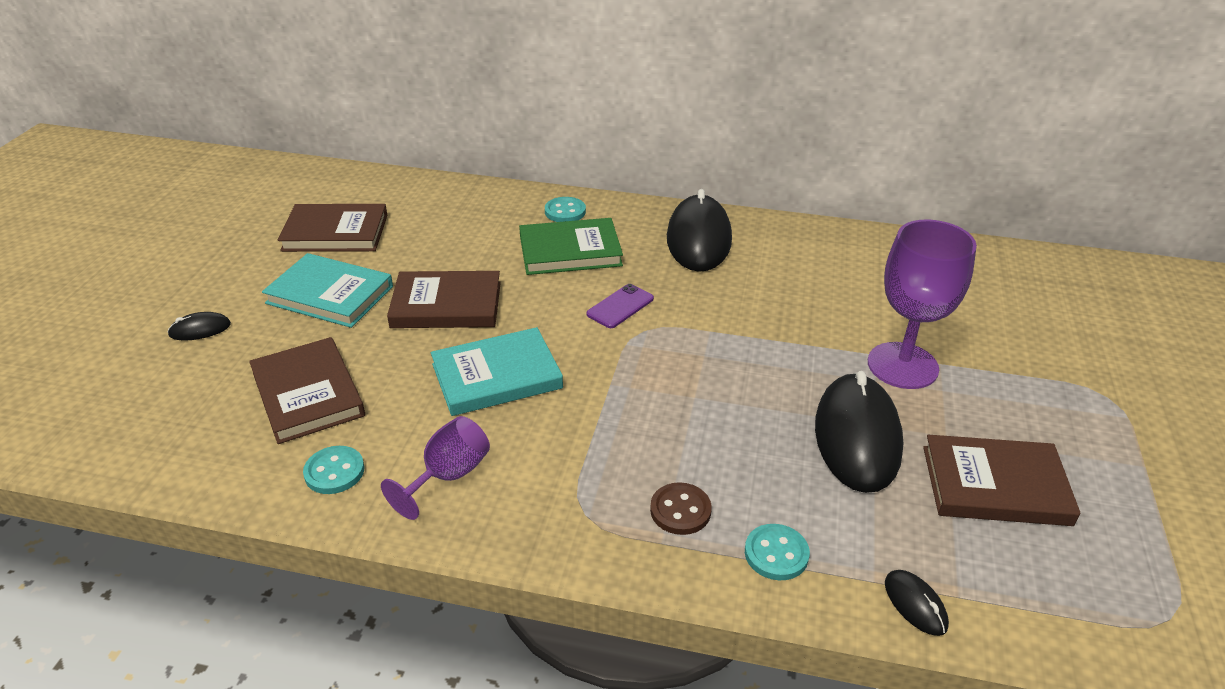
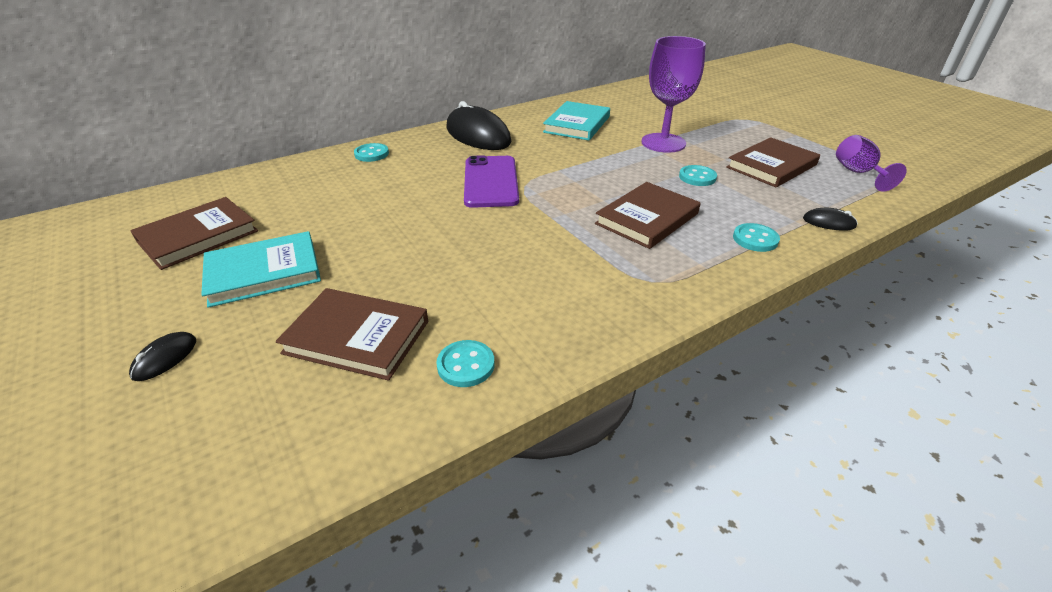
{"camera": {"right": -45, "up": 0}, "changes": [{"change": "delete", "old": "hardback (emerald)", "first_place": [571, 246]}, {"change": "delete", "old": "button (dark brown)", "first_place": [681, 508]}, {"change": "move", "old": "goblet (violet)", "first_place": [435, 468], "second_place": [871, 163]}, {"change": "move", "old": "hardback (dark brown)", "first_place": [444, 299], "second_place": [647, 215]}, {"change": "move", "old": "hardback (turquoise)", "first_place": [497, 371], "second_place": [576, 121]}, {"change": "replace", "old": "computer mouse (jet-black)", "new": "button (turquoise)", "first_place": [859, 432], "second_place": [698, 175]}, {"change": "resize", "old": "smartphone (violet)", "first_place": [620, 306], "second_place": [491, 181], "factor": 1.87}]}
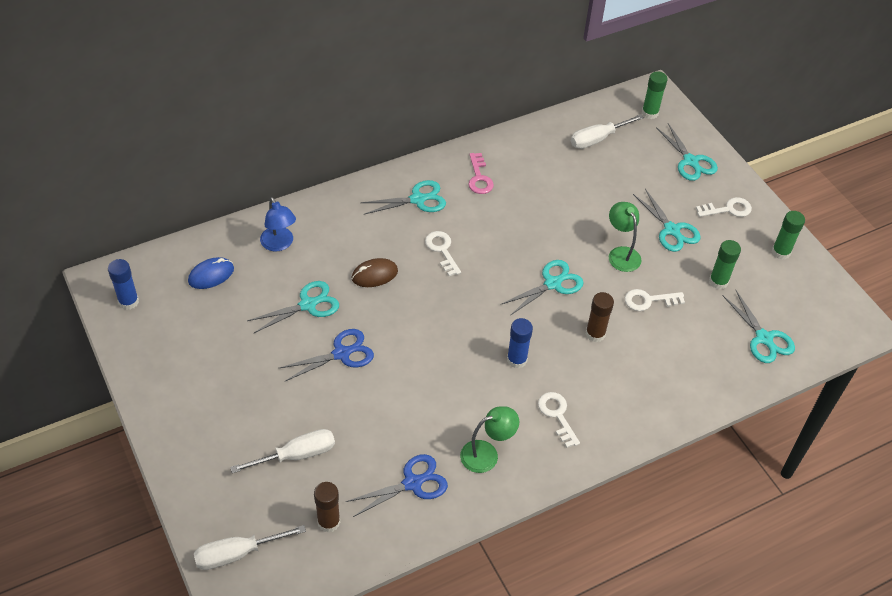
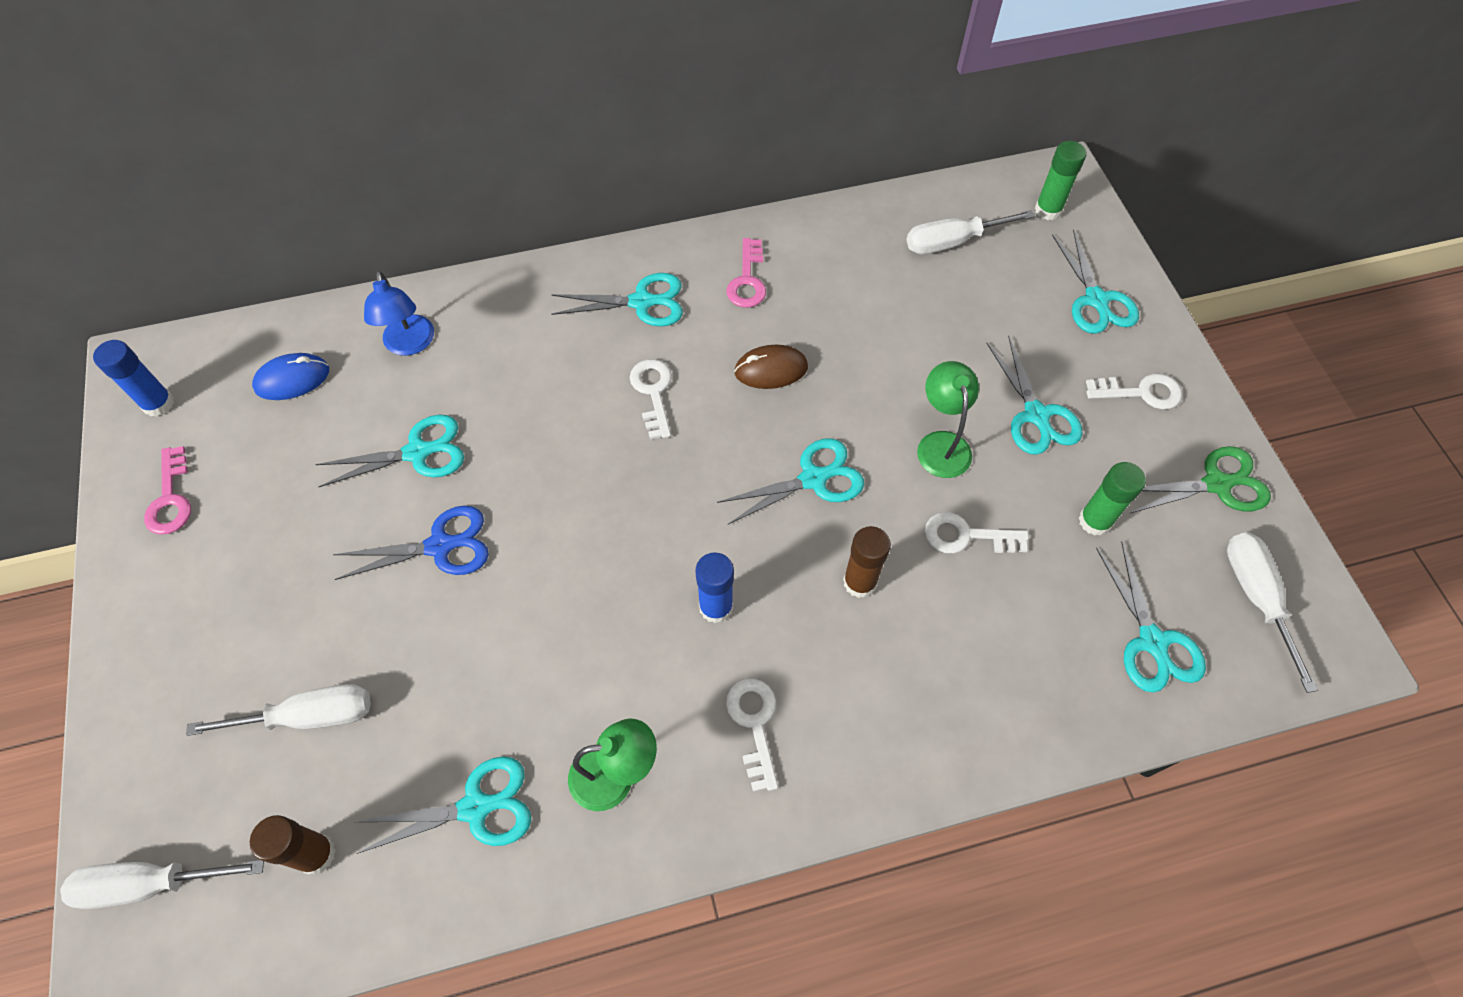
{"camera": {"right": 15, "up": 10}, "changes": [{"change": "insert", "new": "latchkey (rose-pink)", "second_place": [167, 490]}, {"change": "insert", "new": "screwdriver (snow-white)", "second_place": [1272, 612]}, {"change": "move", "old": "computer mouse (dark brown)", "first_place": [374, 272], "second_place": [771, 367]}, {"change": "replace", "old": "glue stick (emerald)", "new": "pair of scissors (emerald)", "first_place": [788, 235], "second_place": [1200, 480]}, {"change": "recolor", "old": "pair of scissors (blue)", "new": "pair of scissors (turquoise)", "first_place": [397, 485], "second_place": [443, 805]}]}
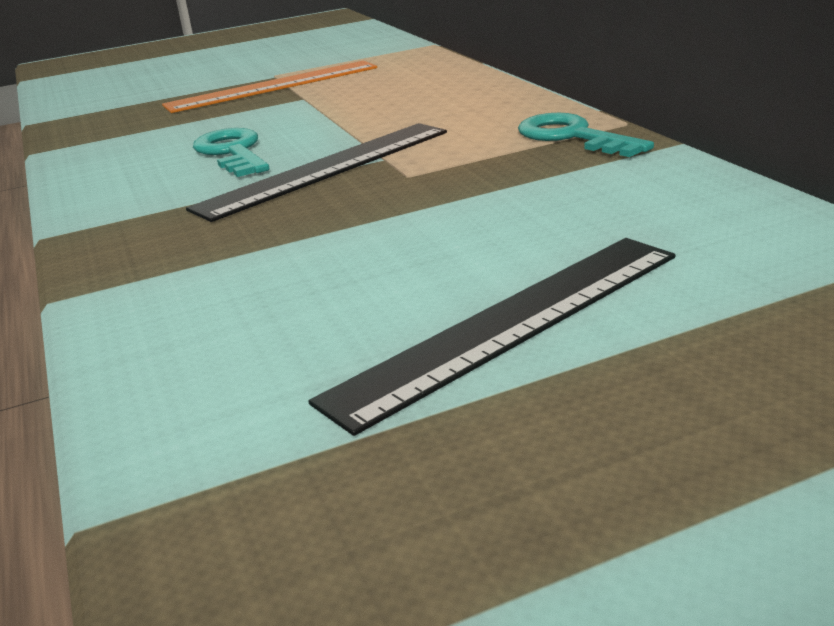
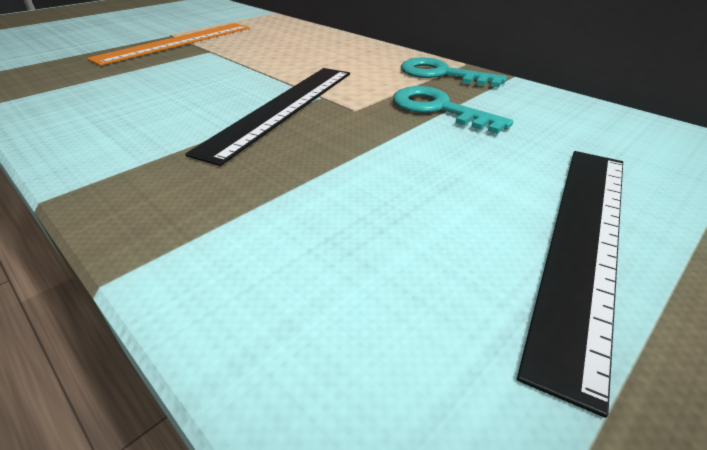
{"camera": {"right": -25, "up": 10}, "changes": [{"change": "move", "old": "latchkey (turquoise)", "first_place": [231, 152], "second_place": [453, 110]}]}
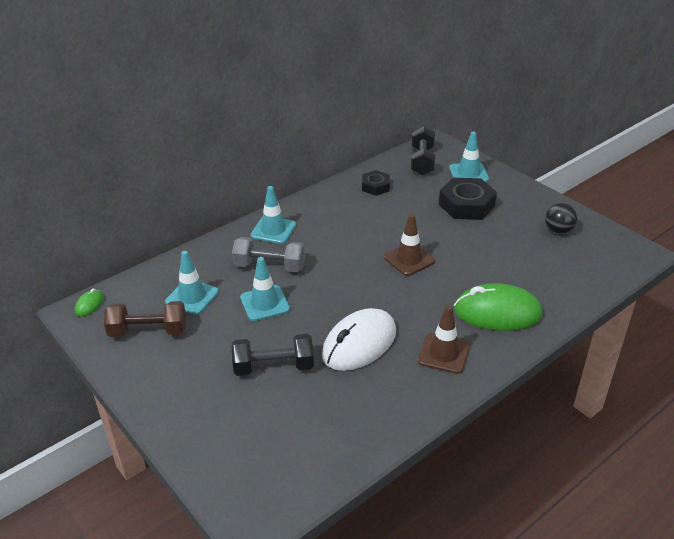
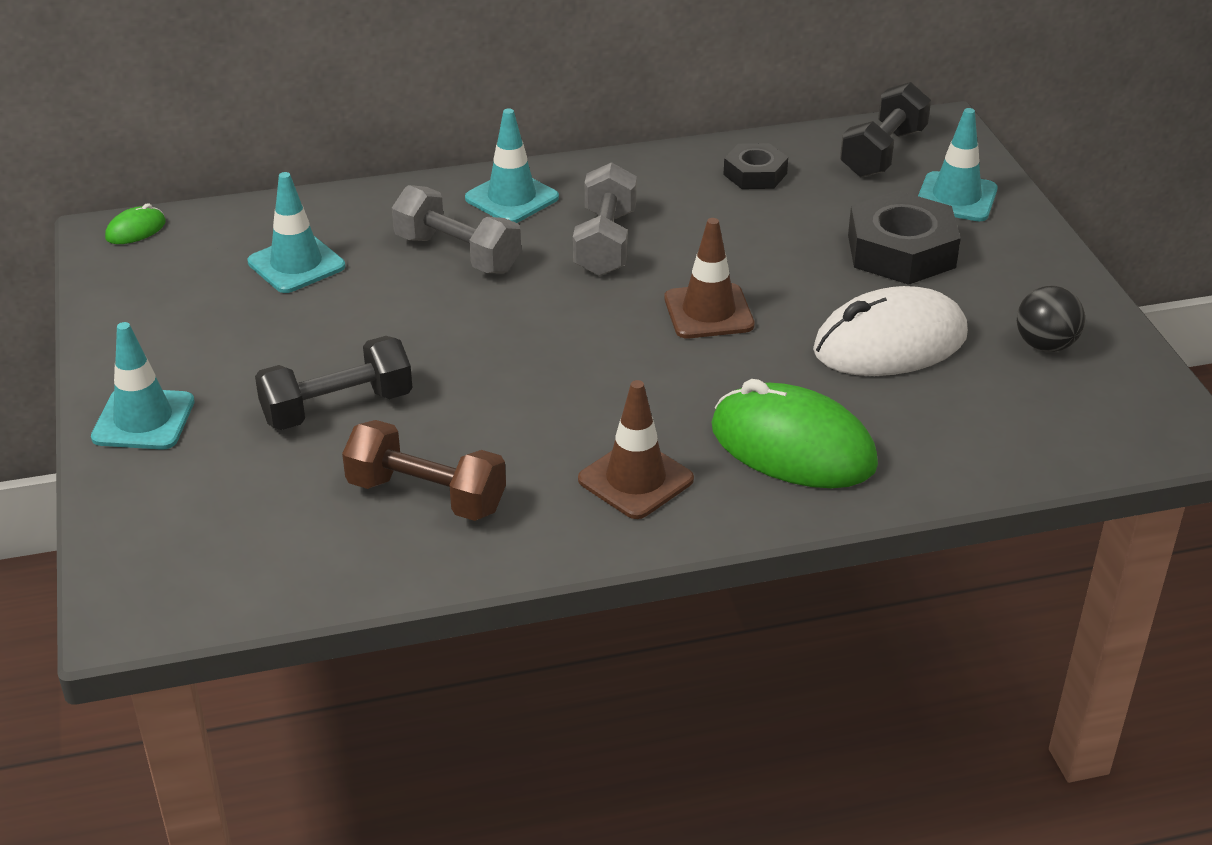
{"camera": {"right": 25, "up": 0}, "changes": [{"change": "insert", "new": "hand weight (ash-grey)", "second_place": [605, 219]}, {"change": "move", "old": "hand weight (dark brown)", "first_place": [145, 319], "second_place": [424, 470]}, {"change": "move", "old": "traffic cone (turquoise)", "first_place": [265, 289], "second_place": [143, 386]}, {"change": "move", "old": "computer mouse (snow-white)", "first_place": [359, 339], "second_place": [890, 331]}, {"change": "rotate", "old": "hand weight (jet-black)", "first_place": [273, 355], "second_place": [334, 383], "degrees": -45}]}
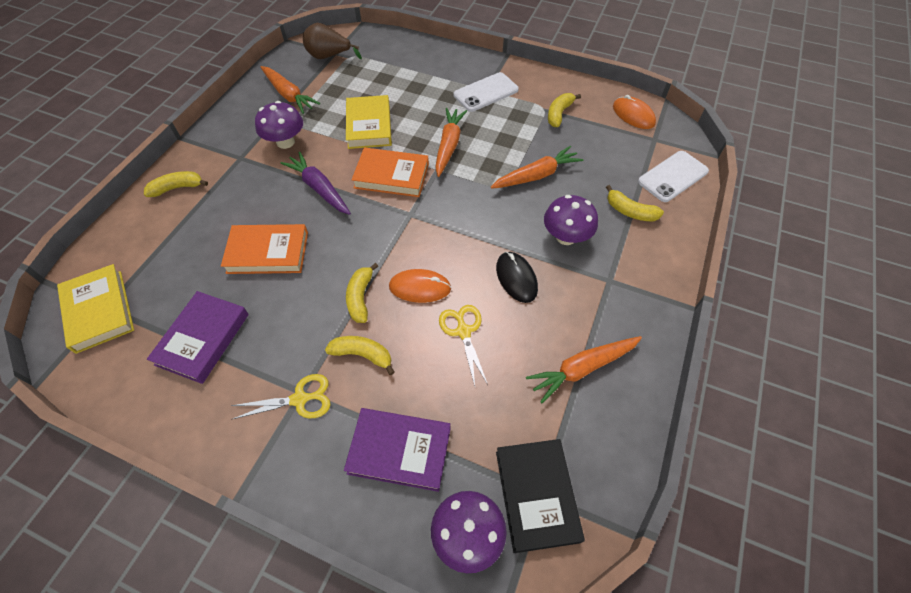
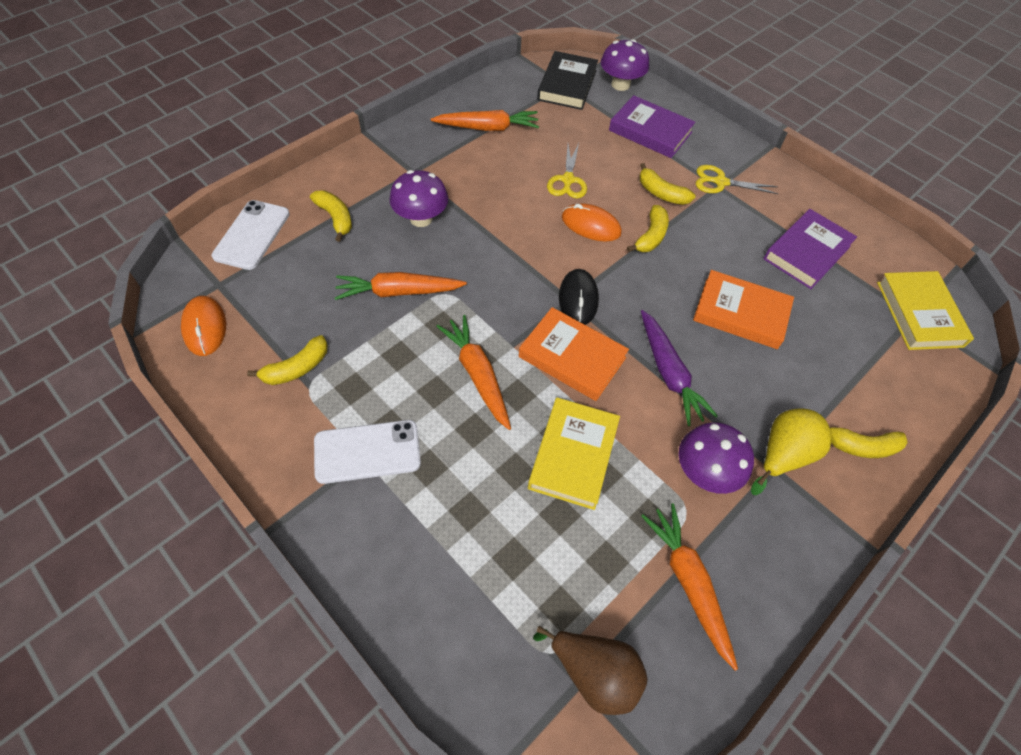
{"camera": {"right": -160, "up": 0}, "changes": [{"change": "insert", "new": "pear fruit (yellow)", "second_place": [791, 451]}, {"change": "move", "old": "computer mouse (jet-black)", "first_place": [517, 277], "second_place": [579, 297]}, {"change": "rotate", "old": "carrot (bright orange)", "first_place": [451, 142], "second_place": [473, 372], "degrees": 120}, {"change": "rotate", "old": "smartphone (snow-white)", "first_place": [673, 176], "second_place": [250, 235], "degrees": -60}]}
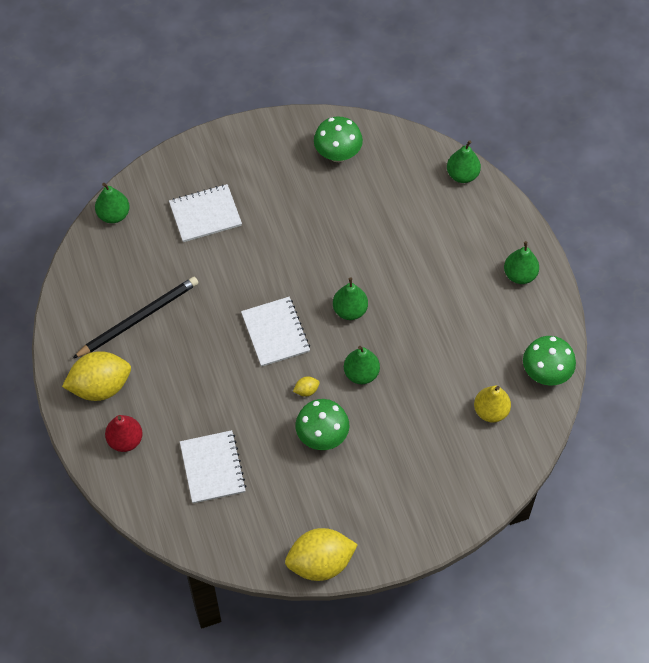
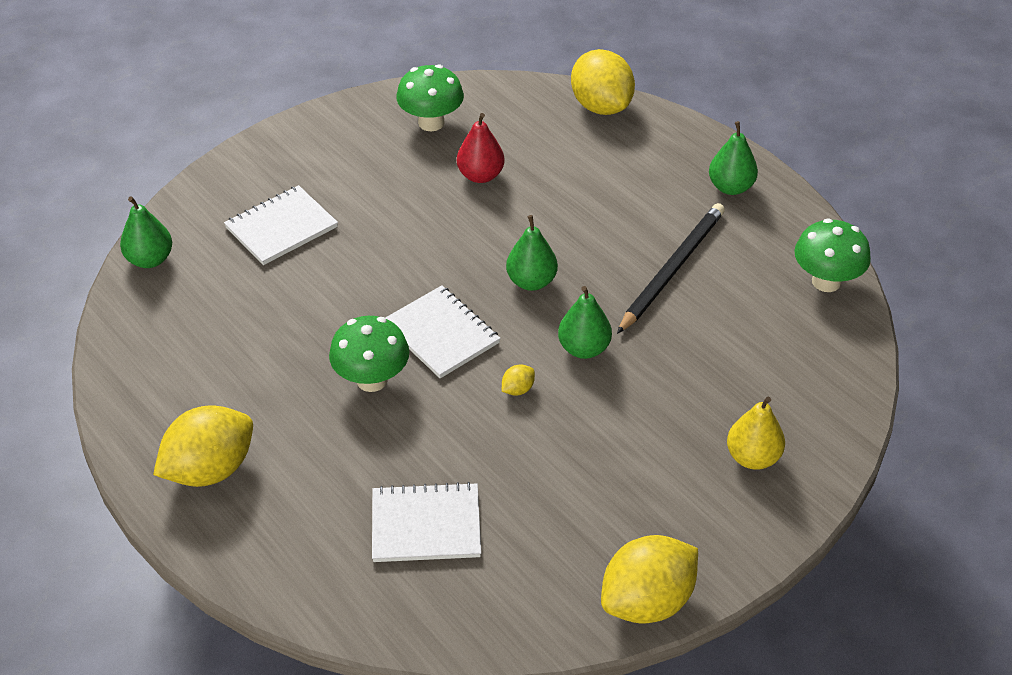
{"camera": {"right": -20, "up": -15}, "changes": [{"change": "move", "old": "pencil (jet-black)", "first_place": [136, 317], "second_place": [671, 268]}, {"change": "move", "old": "pear fruit (red)", "first_place": [124, 433], "second_place": [481, 148]}, {"change": "move", "old": "mushroom (emerald)", "first_place": [322, 424], "second_place": [369, 354]}, {"change": "move", "old": "pear fruit (yellow)", "first_place": [492, 404], "second_place": [756, 433]}, {"change": "replace", "old": "pear fruit (emerald)", "new": "toy lemon (yellow)", "first_place": [464, 161], "second_place": [603, 82]}, {"change": "rotate", "old": "notepad (snow-white)", "first_place": [213, 466], "second_place": [426, 522], "degrees": -60}]}
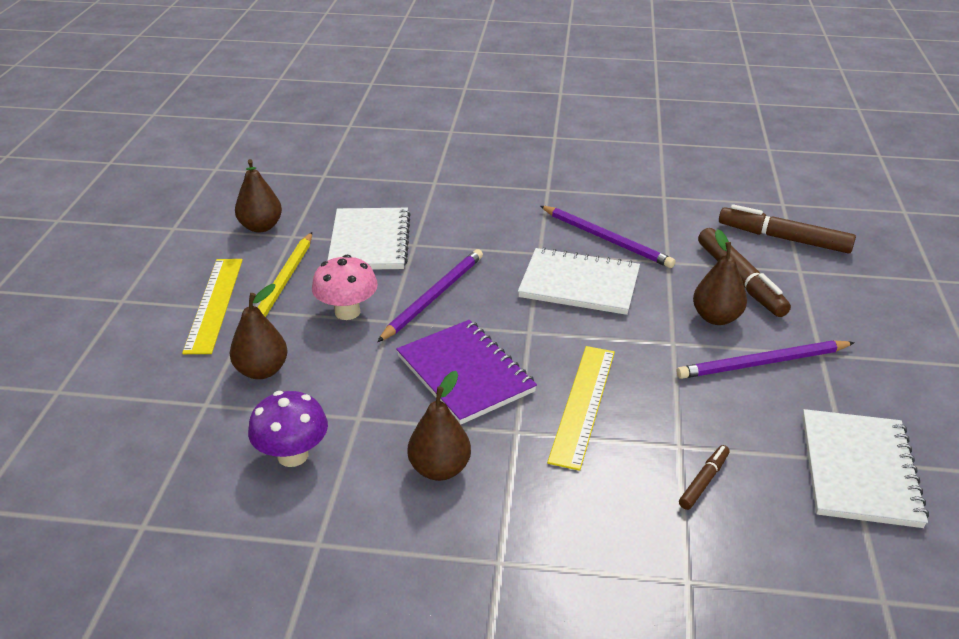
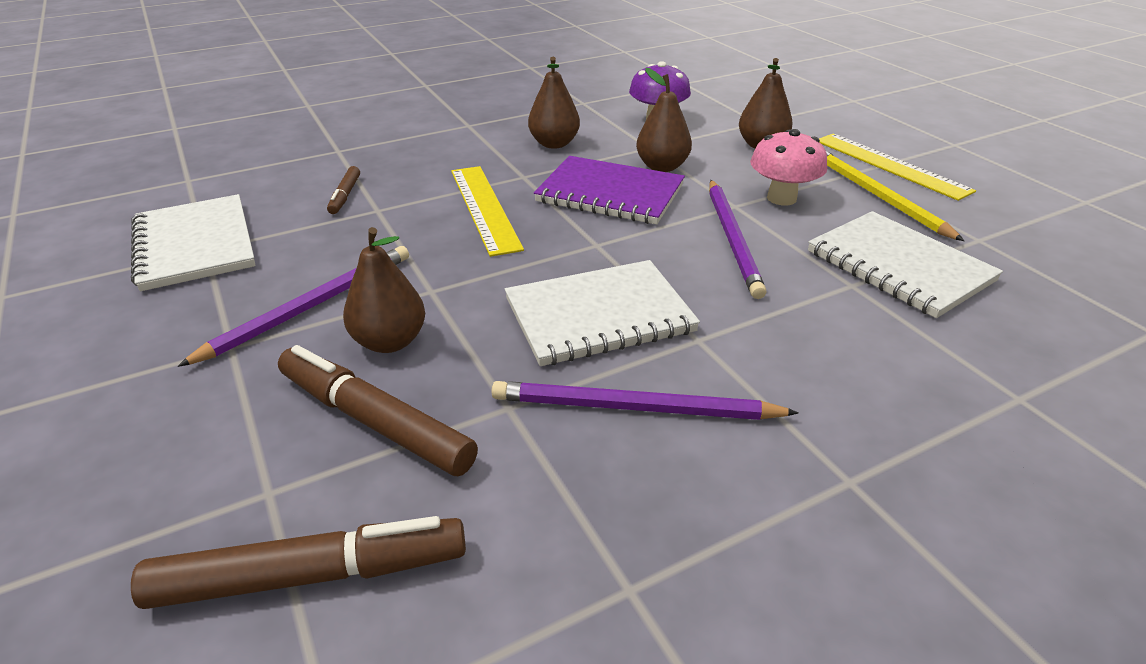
{"camera": {"right": 145, "up": 0}, "changes": [{"change": "move", "old": "pear fruit (dark brown)", "first_place": [258, 196], "second_place": [664, 120]}]}
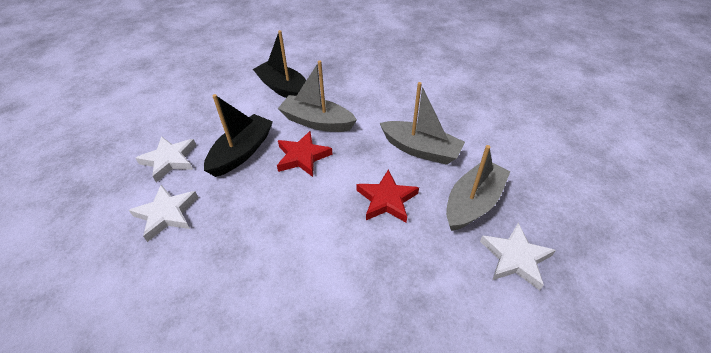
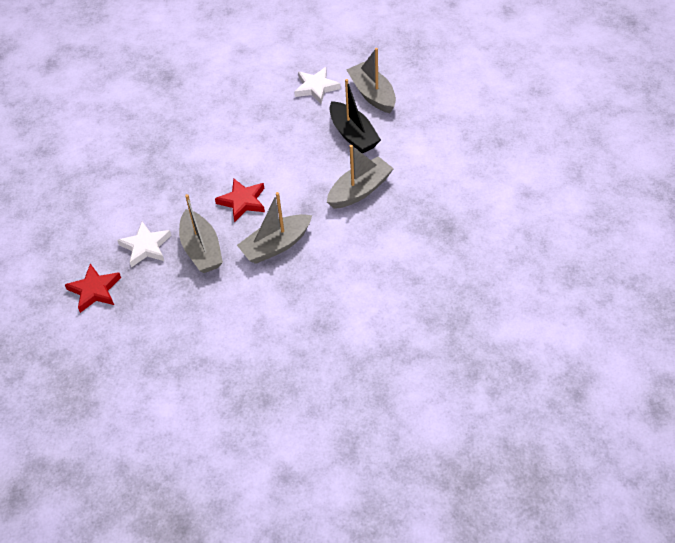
{"camera": {"right": 120, "up": 5}, "changes": [{"change": "delete", "old": "boat (jet-black)", "first_place": [279, 64]}, {"change": "move", "old": "star shape (red)", "first_place": [305, 154], "second_place": [93, 288]}, {"change": "replace", "old": "star shape (snow-white)", "new": "boat (ash-grey)", "first_place": [166, 159], "second_place": [371, 80]}]}
